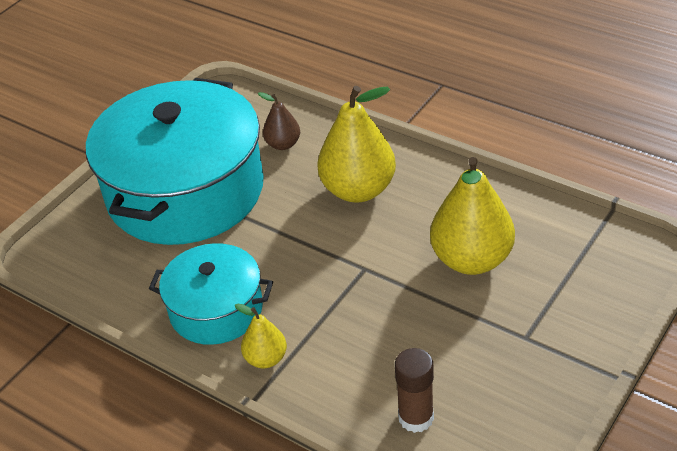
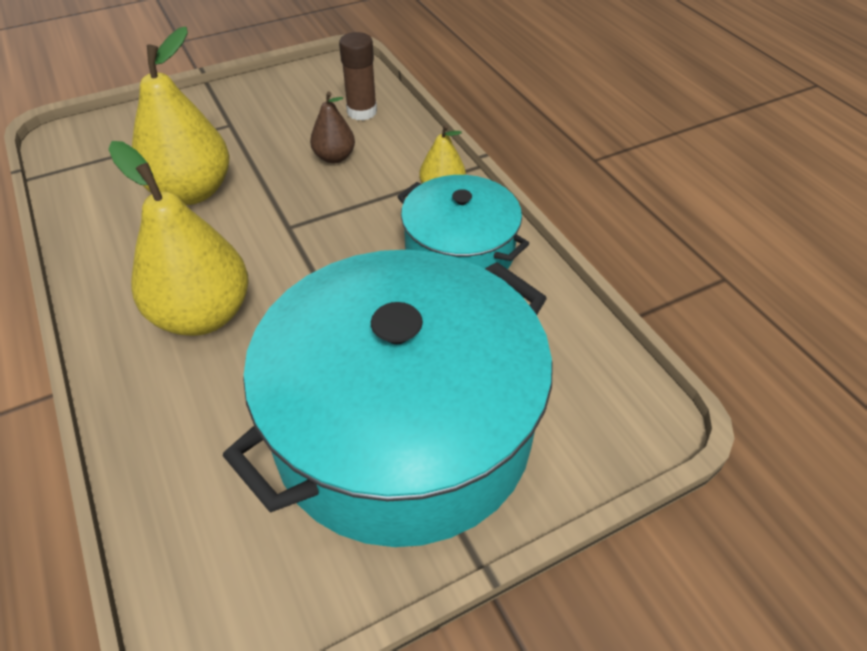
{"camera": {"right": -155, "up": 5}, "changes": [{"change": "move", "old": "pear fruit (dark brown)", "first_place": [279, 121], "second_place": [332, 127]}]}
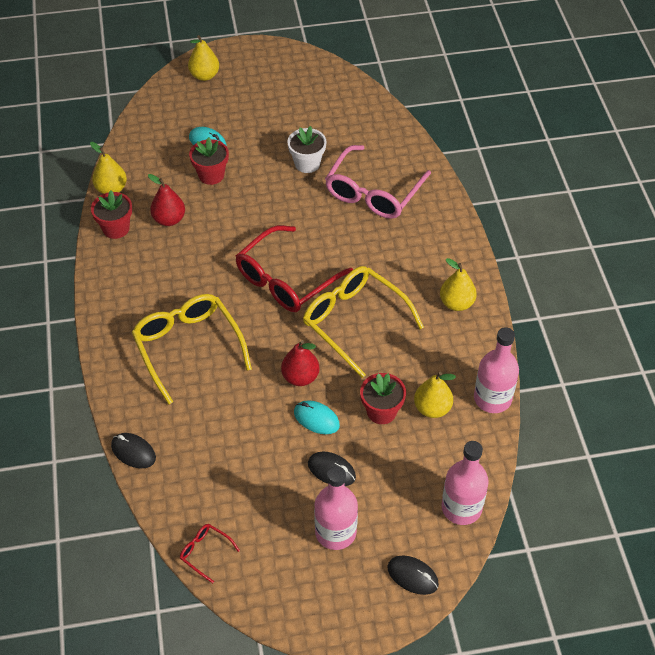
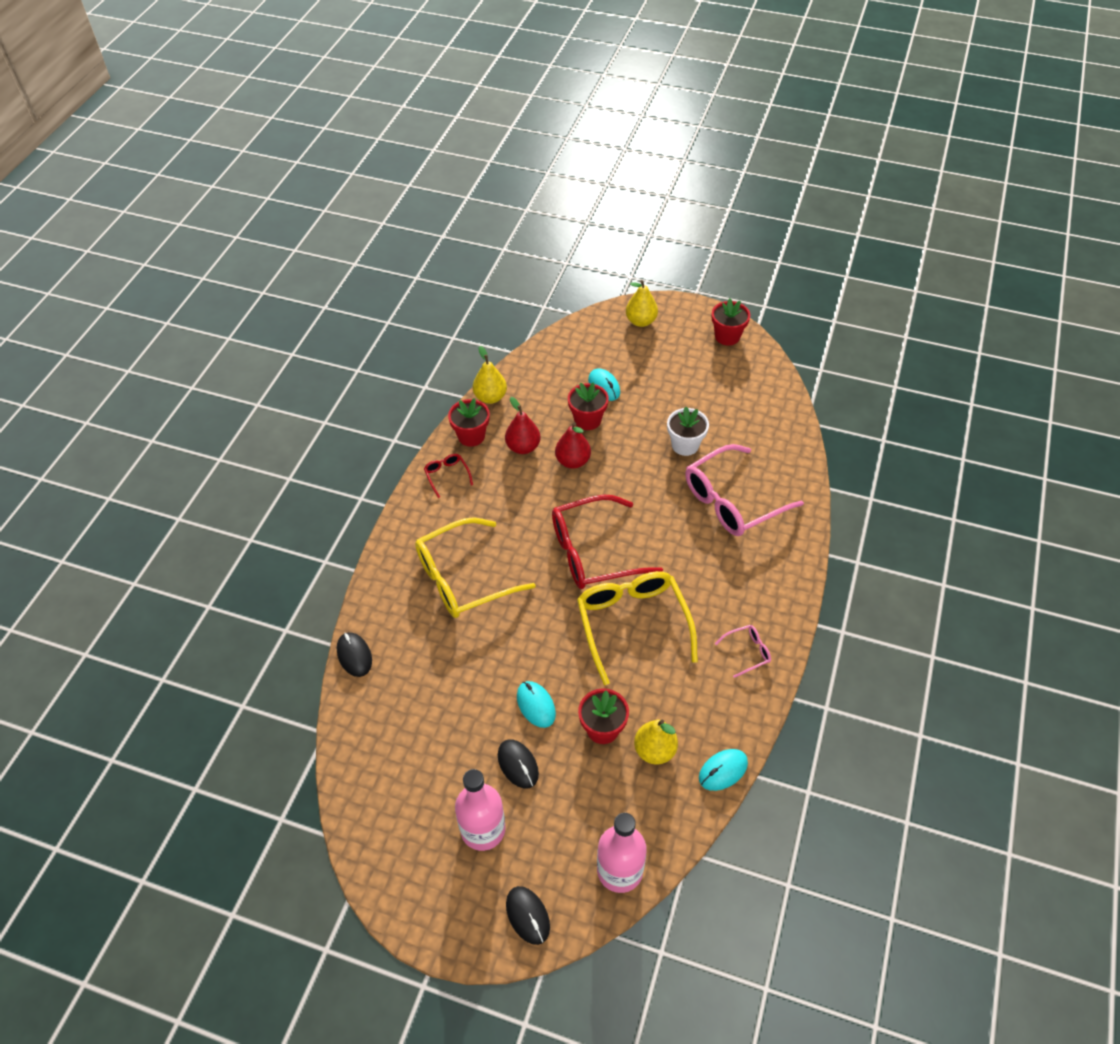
{"camera": {"right": 30, "up": 0}, "changes": [{"change": "insert", "new": "plant pot (red)", "second_place": [731, 322]}, {"change": "move", "old": "spectacles (red)", "first_place": [210, 553], "second_place": [448, 476]}, {"change": "move", "old": "pear fruit (red)", "first_place": [300, 363], "second_place": [573, 445]}, {"change": "replace", "old": "pear fruit (yellow)", "new": "spectacles (rose-pink)", "first_place": [458, 284], "second_place": [743, 651]}, {"change": "replace", "old": "bottle (rose-pink)", "new": "computer mouse (turquoise)", "first_place": [496, 370], "second_place": [723, 770]}, {"change": "rotate", "old": "spectacles (yellow)", "first_place": [191, 349], "second_place": [475, 567], "degrees": -120}]}
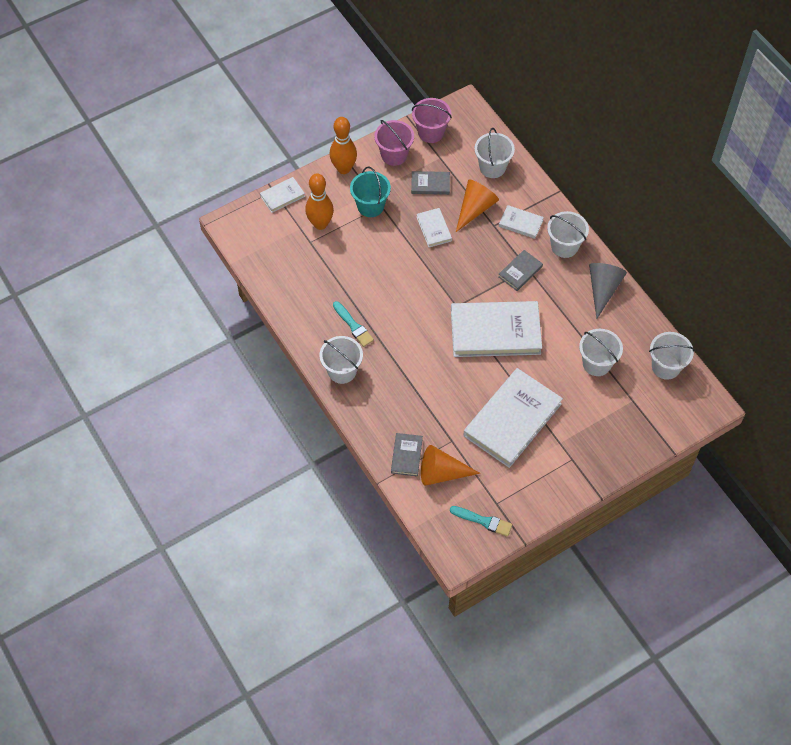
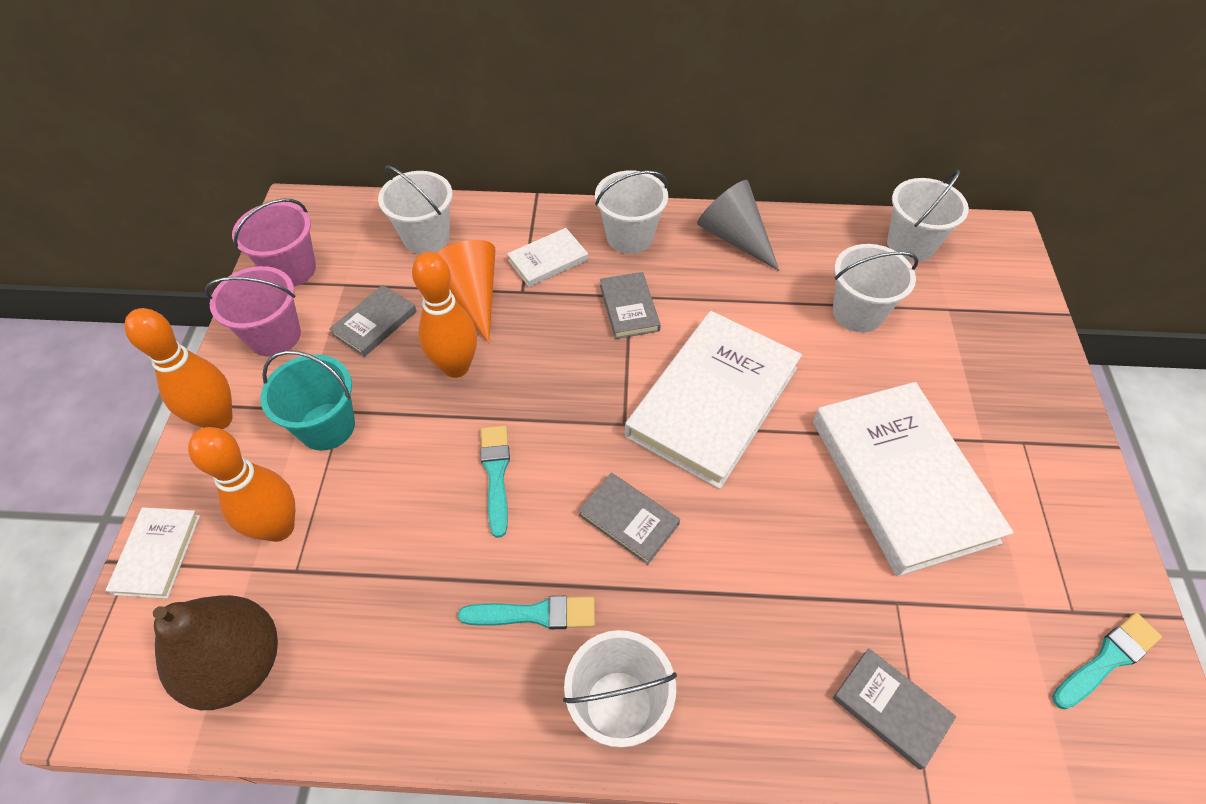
{"camera": {"right": -55, "up": -5}, "changes": [{"change": "delete", "old": "solid cone (bright orange)", "first_place": [450, 465]}, {"change": "insert", "new": "pear fruit (dark brown)", "second_place": [215, 652]}, {"change": "insert", "new": "paintbrush (turquoise)", "second_place": [495, 481]}, {"change": "insert", "new": "hardback (ash-grey)", "second_place": [629, 519]}, {"change": "replace", "old": "hardback (snow-white)", "new": "skittle (bright orange)", "first_place": [434, 227], "second_place": [444, 315]}]}
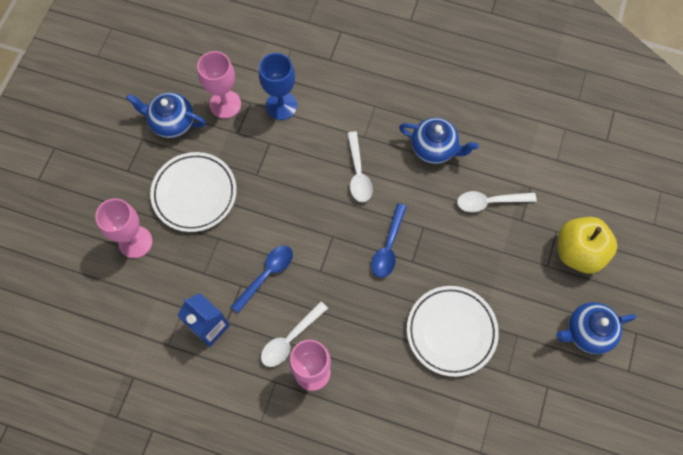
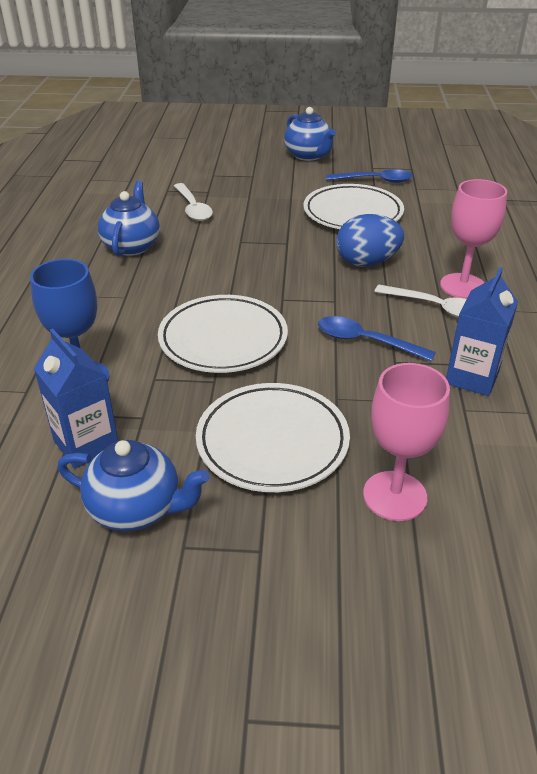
{"camera": {"right": -105, "up": -30}, "changes": [{"change": "delete", "old": "teaspoon (snow-white)", "first_place": [360, 166]}, {"change": "delete", "old": "apple fruit (yellow)", "first_place": [587, 245]}, {"change": "insert", "new": "flat dish (snow-white)", "second_place": [223, 334]}, {"change": "insert", "new": "toy egg (blue)", "second_place": [370, 240]}, {"change": "move", "old": "teaspoon (blue)", "first_place": [389, 241], "second_place": [369, 176]}, {"change": "replace", "old": "goblet (rose-pink)", "new": "milk carton (blue)", "first_place": [219, 85], "second_place": [76, 398]}, {"change": "rotate", "old": "teapot (blue)", "first_place": [166, 115], "second_place": [133, 485], "degrees": -75}]}
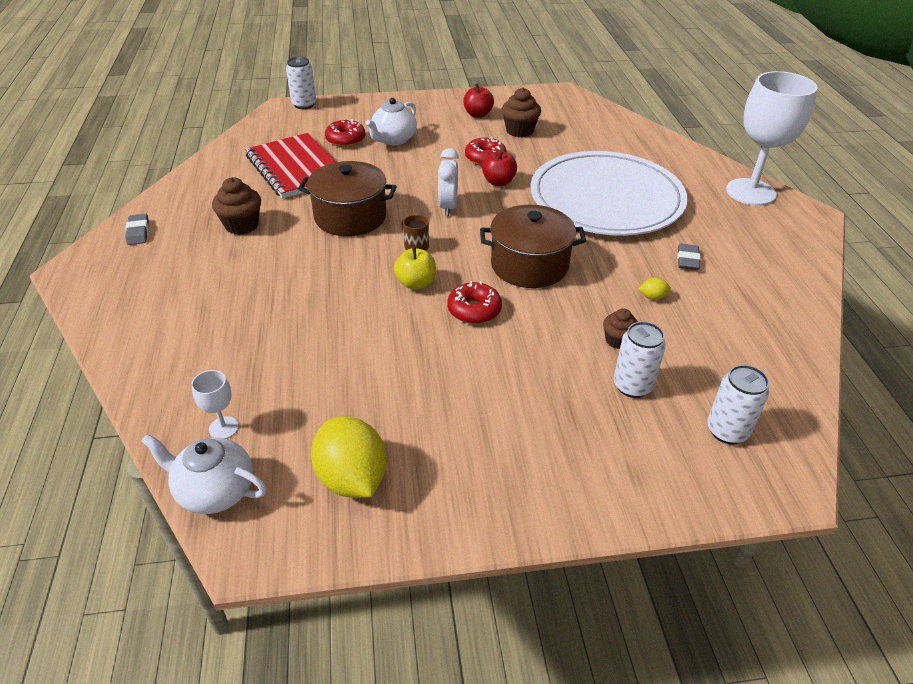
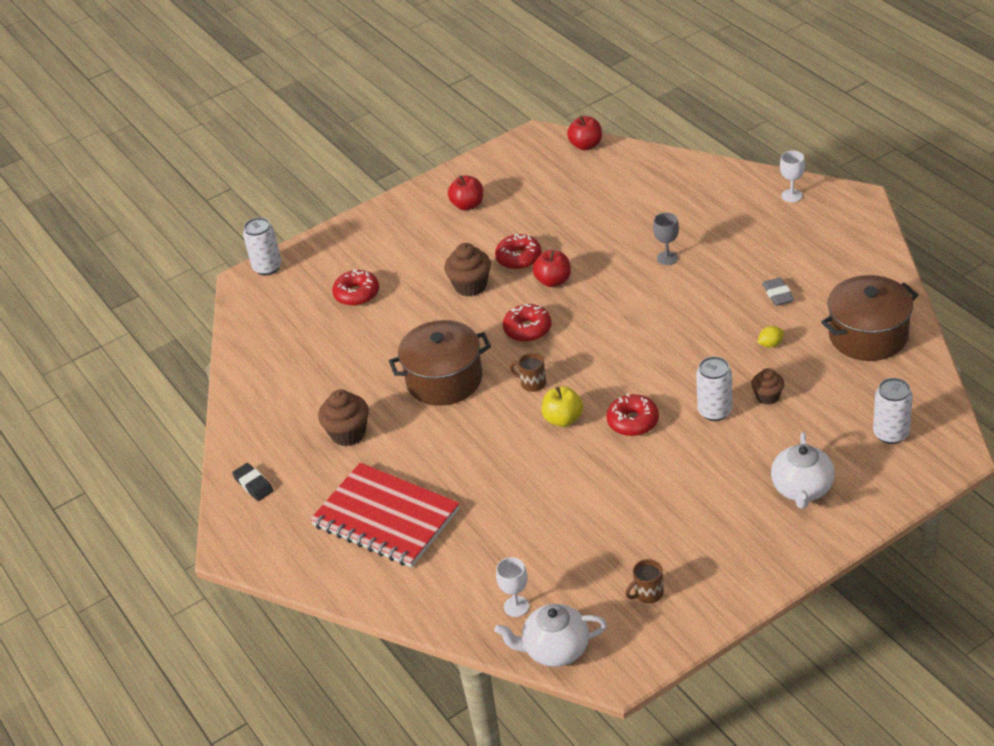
{"camera": {"right": -20, "up": 0}, "changes": [{"change": "insert", "new": "apple fruit (red)", "second_place": [584, 132]}, {"change": "move", "old": "notepad (red)", "first_place": [290, 166], "second_place": [385, 515]}, {"change": "move", "old": "teapot (snow-white)", "first_place": [391, 121], "second_place": [803, 470]}, {"change": "move", "old": "cooking pot (dark brown)", "first_place": [533, 246], "second_place": [869, 318]}, {"change": "move", "old": "fairy cake (dark brown)", "first_place": [521, 113], "second_place": [467, 269]}, {"change": "move", "old": "tin (snow-white)", "first_place": [639, 359], "second_place": [714, 388]}, {"change": "replace", "old": "toy lemon (yellow)", "new": "tea mug (dark brown)", "first_place": [349, 457], "second_place": [644, 581]}, {"change": "replace", "old": "bedside clock (snow-white)", "new": "glazed donut (red)", "first_place": [448, 182], "second_place": [527, 323]}, {"change": "replace", "old": "flat dish (snow-white)", "new": "goblet (ash-grey)", "first_place": [609, 193], "second_place": [666, 238]}, {"change": "recolor", "old": "pencil eraser (ash-grey)", "new": "pencil eraser (jet-black)", "first_place": [137, 229], "second_place": [253, 482]}, {"change": "resize", "old": "goblet (snow-white)", "first_place": [772, 138], "second_place": [792, 176], "factor": 0.41}]}
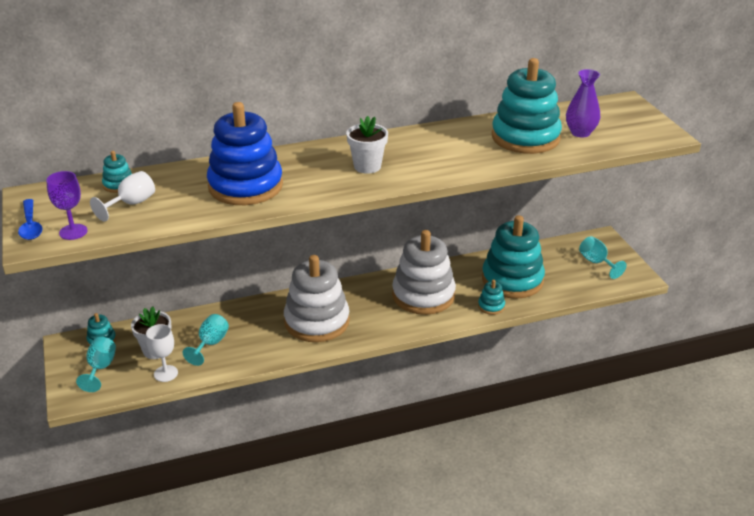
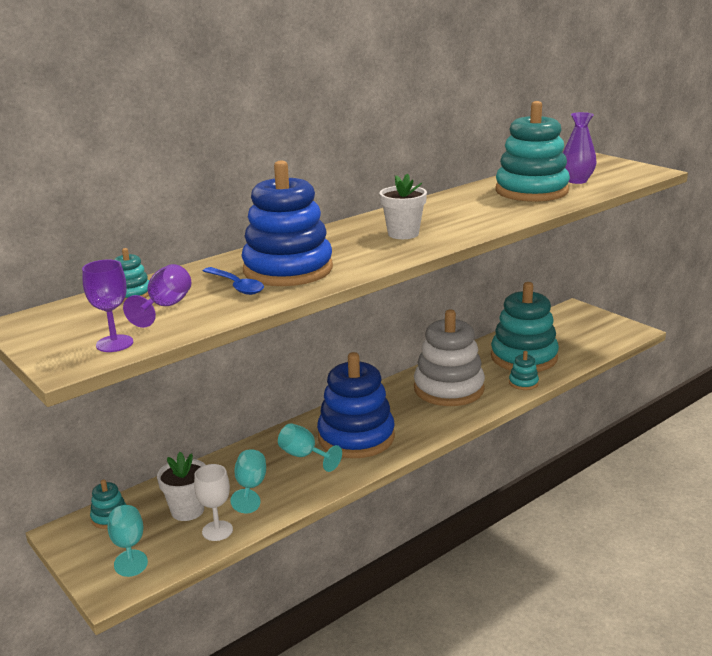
{"camera": {"right": -20, "up": -10}, "changes": [{"change": "move", "old": "teaspoon (blue)", "first_place": [30, 219], "second_place": [233, 281]}, {"change": "move", "old": "goblet (turquoise)", "first_place": [603, 257], "second_place": [310, 447]}, {"change": "recolor", "old": "goblet (snow-white)", "new": "goblet (violet)", "first_place": [122, 196], "second_place": [157, 296]}, {"change": "recolor", "old": "stacking rings (snow-white)", "new": "stacking rings (blue)", "first_place": [317, 298], "second_place": [356, 405]}]}
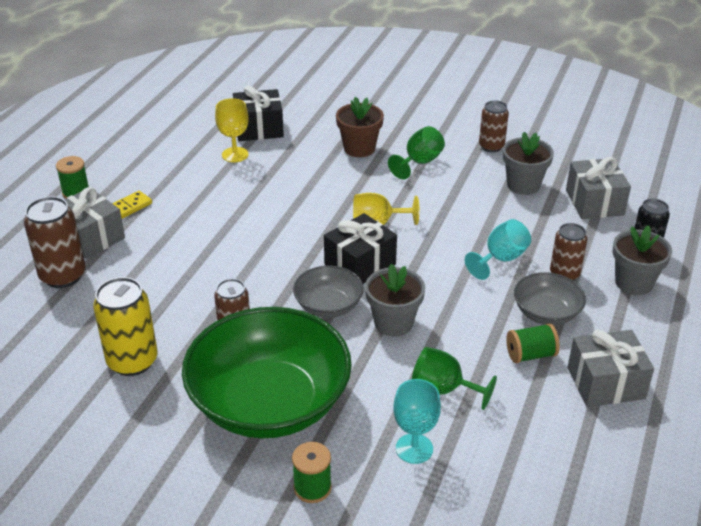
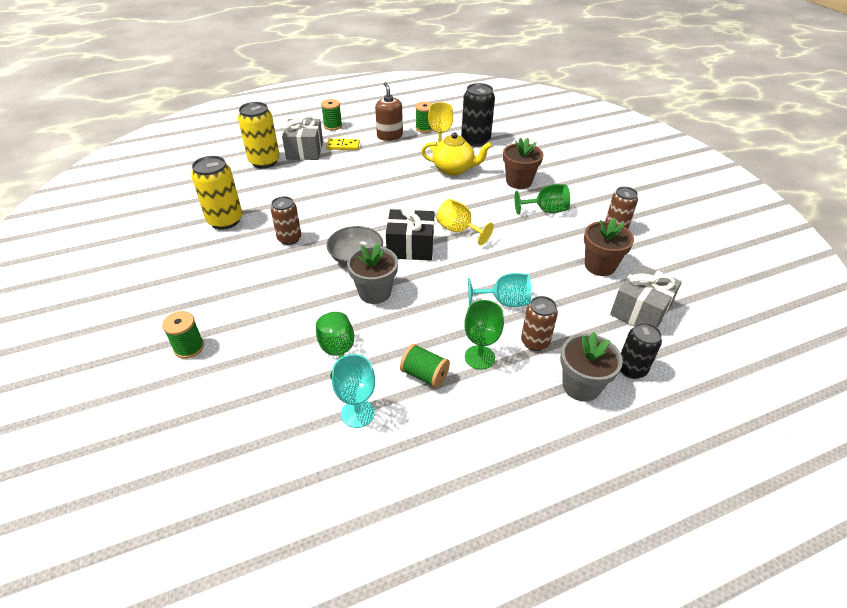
{"camera": {"right": 45, "up": 5}, "changes": [{"change": "delete", "old": "serving bowl (emerald)", "first_place": [267, 372]}, {"change": "delete", "old": "present (ash-grey)", "first_place": [611, 368]}, {"change": "insert", "new": "soap dispenser (dark brown)", "second_place": [389, 111]}, {"change": "insert", "new": "spool (emerald)", "second_place": [424, 117]}, {"change": "insert", "new": "teapot (yellow)", "second_place": [456, 154]}, {"change": "move", "old": "goblet (turquoise)", "first_place": [417, 421], "second_place": [353, 391]}, {"change": "replace", "old": "present (jet-black)", "new": "tin (jet-black)", "first_place": [258, 113], "second_place": [478, 115]}, {"change": "replace", "old": "serving bowl (ash-grey)", "new": "goblet (emerald)", "first_place": [550, 298], "second_place": [484, 335]}, {"change": "recolor", "old": "tin (dark brown)", "new": "tin (yellow)", "first_place": [54, 242], "second_place": [259, 135]}, {"change": "recolor", "old": "plant pot (ash-grey)", "new": "plant pot (dark brown)", "first_place": [528, 163], "second_place": [609, 246]}]}
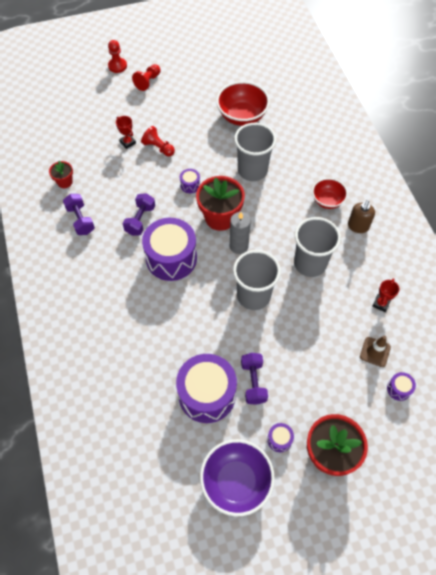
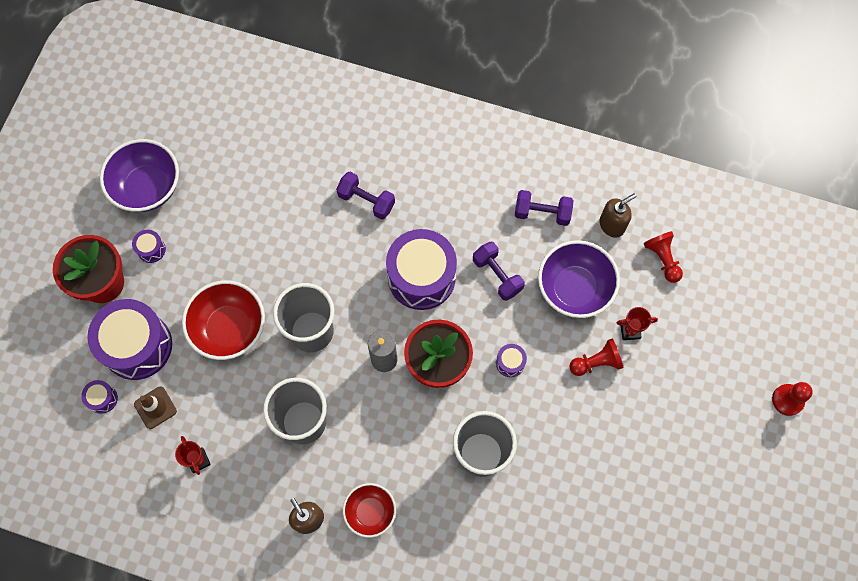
{"camera": {"right": 125, "up": 10}, "changes": [{"change": "insert", "new": "serving bowl (violet)", "second_place": [579, 279]}, {"change": "move", "old": "game pawn (red)", "first_place": [146, 77], "second_place": [663, 257]}, {"change": "move", "old": "drum (violet)", "first_place": [206, 388], "second_place": [129, 339]}, {"change": "move", "old": "serving bowl (red)", "first_place": [243, 103], "second_place": [223, 320]}, {"change": "move", "old": "hand weight (violet)", "first_place": [254, 379], "second_place": [365, 196]}, {"change": "replace", "old": "plant pot (red)", "new": "soap dispenser (dark brown)", "first_place": [61, 174], "second_place": [618, 215]}]}
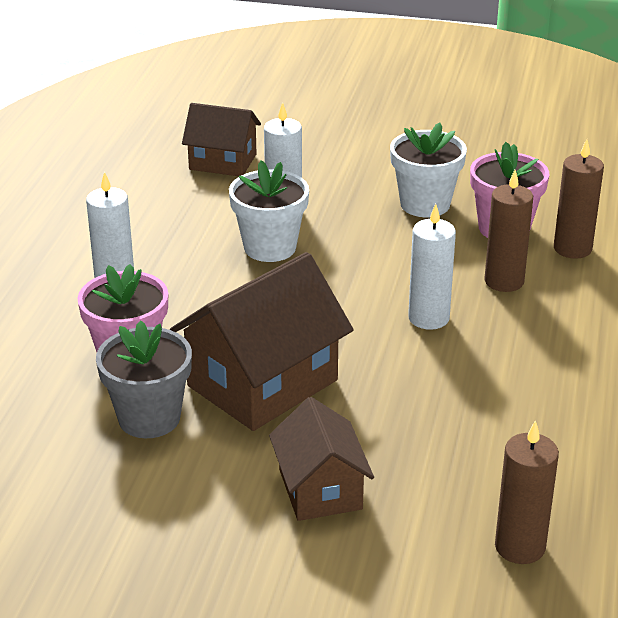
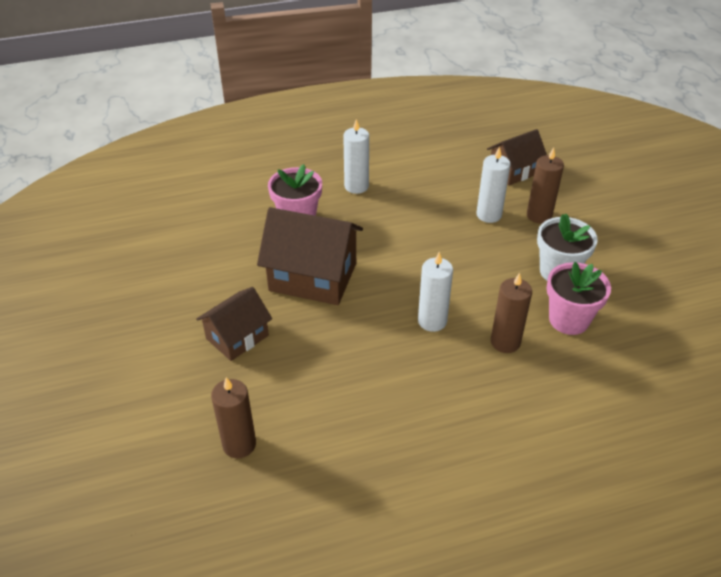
{"camera": {"right": 60, "up": 10}, "changes": [{"change": "delete", "old": "plant pot (ash-grey)", "first_place": [144, 379]}, {"change": "delete", "old": "plant pot (snow-white)", "first_place": [269, 211]}, {"change": "move", "old": "wax candle (dark brown)", "first_place": [579, 199], "second_place": [545, 186]}, {"change": "rotate", "old": "toy house (dark brown)", "first_place": [221, 139], "second_place": [517, 157], "degrees": 75}]}
